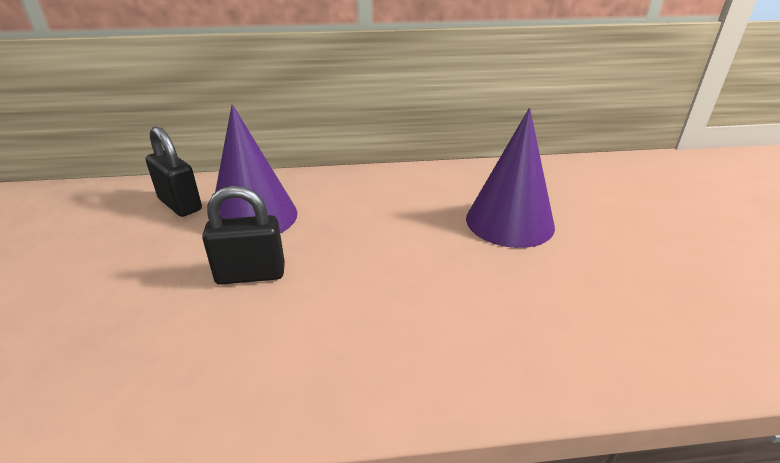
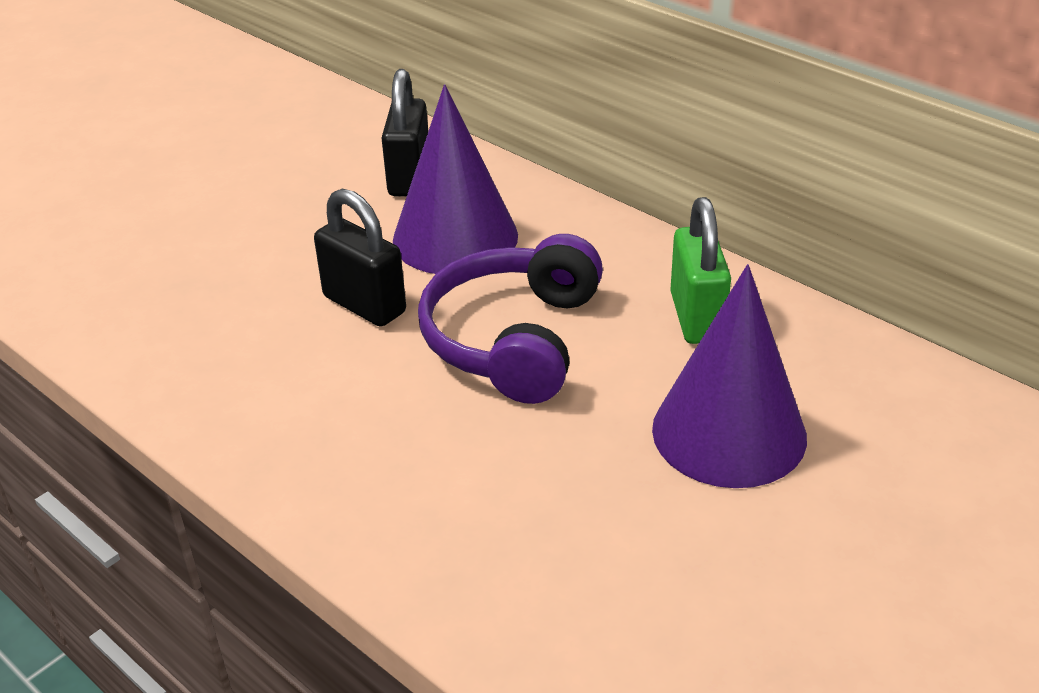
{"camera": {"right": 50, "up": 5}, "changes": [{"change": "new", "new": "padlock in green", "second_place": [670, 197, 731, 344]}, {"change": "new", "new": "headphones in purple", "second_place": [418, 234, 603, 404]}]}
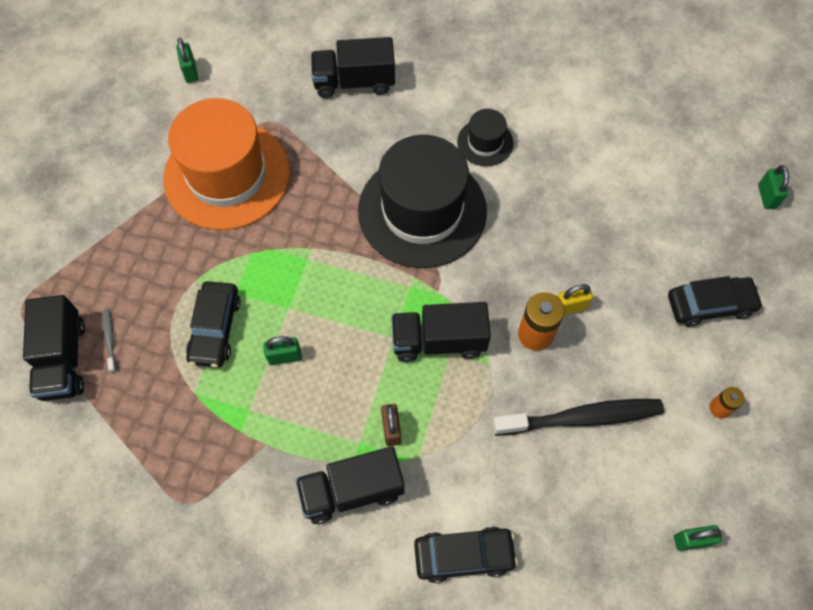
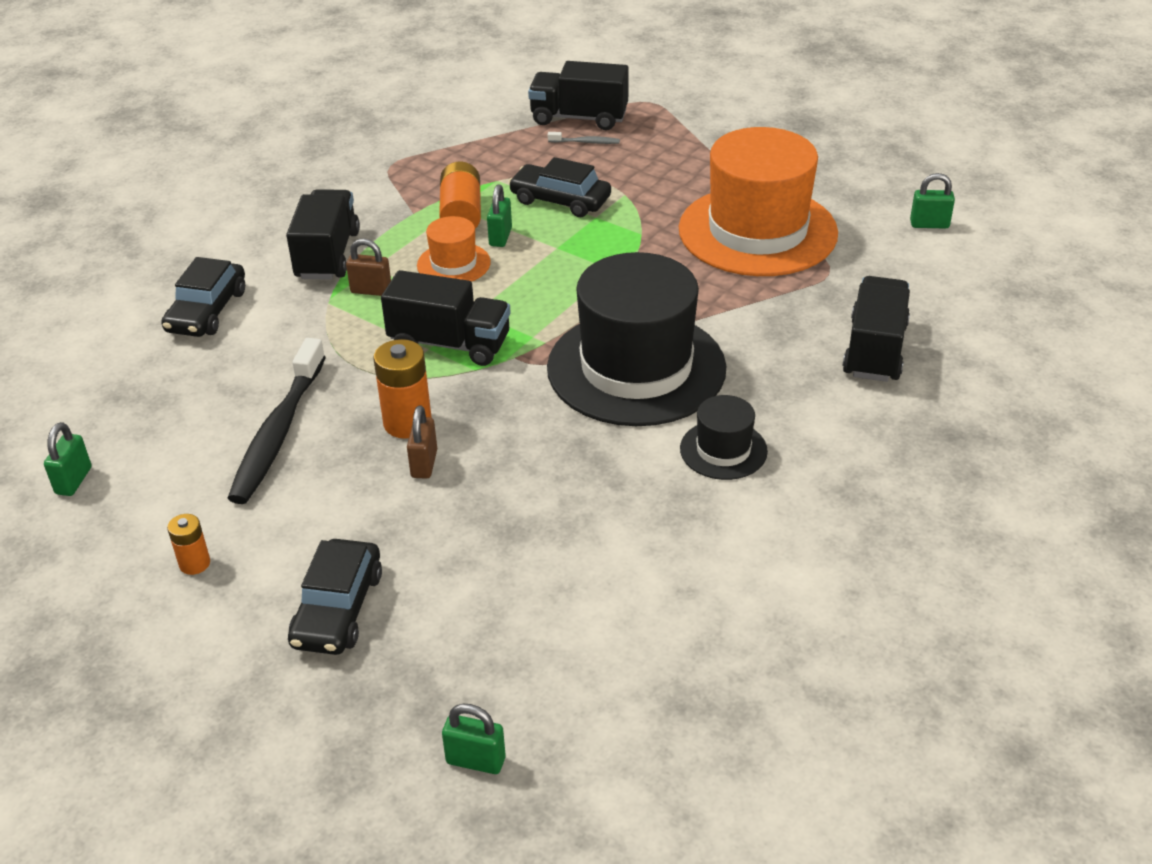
{"camera": {"right": 110, "up": -25}, "changes": [{"change": "repainted", "old": "padlock in yellow", "new": "padlock in brown", "first_place": [557, 284, 593, 315], "second_place": [407, 405, 437, 479]}, {"change": "rotated", "old": "truck in black", "first_place": [391, 302, 491, 362], "second_place": [381, 270, 511, 366], "degrees": 90}, {"change": "new", "new": "battery in orange", "second_place": [439, 161, 481, 228]}, {"change": "new", "new": "hat in orange", "second_place": [417, 216, 491, 282]}]}
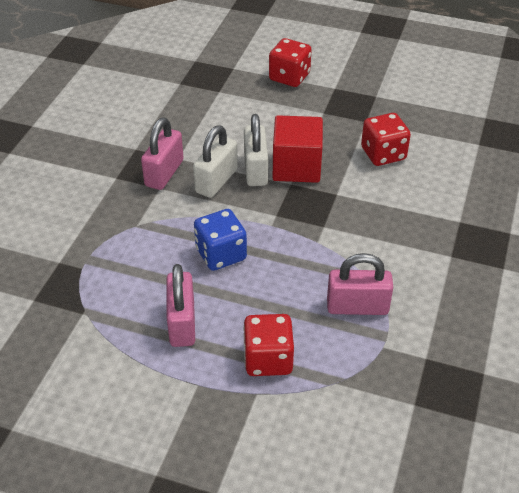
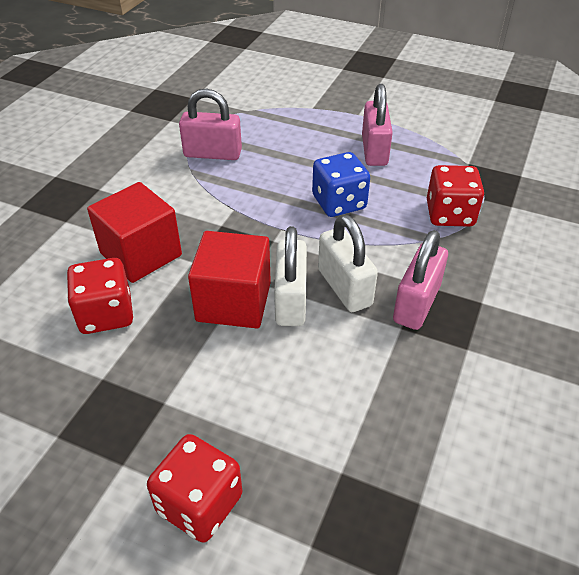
{"camera": {"right": -175, "up": 0}, "changes": [{"change": "rotated", "old": "padlock in white", "first_place": [193, 125, 238, 198], "second_place": [318, 214, 378, 312], "degrees": -60}, {"change": "shifted", "old": "dice in red", "first_place": [243, 314, 294, 376], "second_place": [427, 165, 484, 227]}, {"change": "new", "new": "cube in red", "second_place": [87, 182, 182, 283]}]}
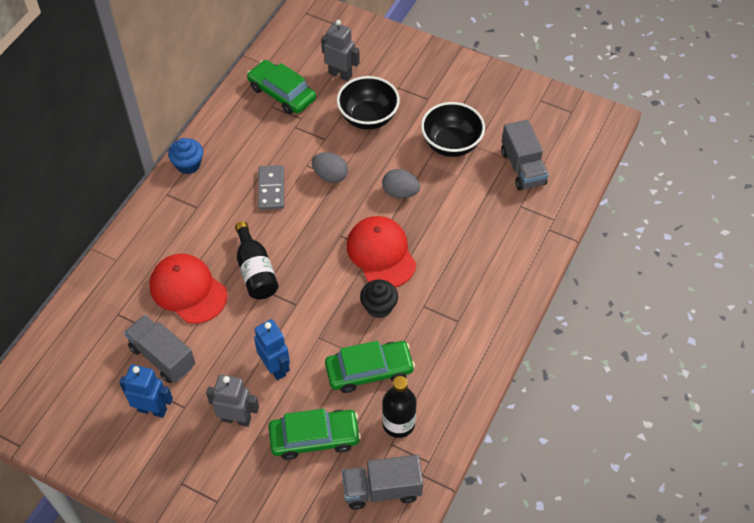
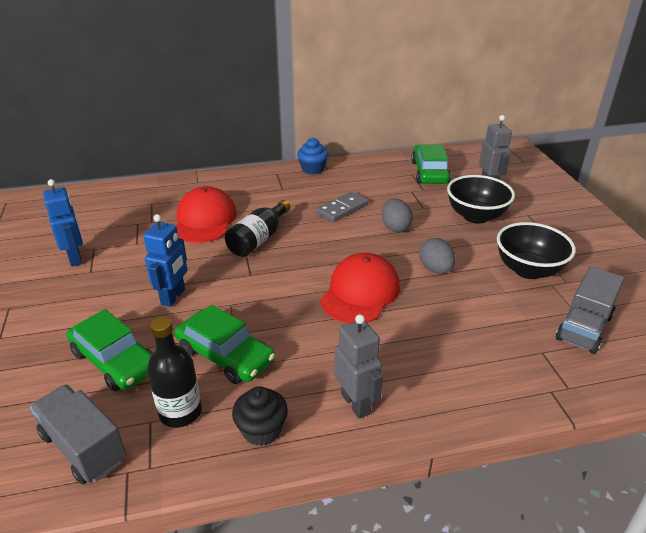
{"camera": {"right": 50, "up": -20}, "changes": [{"change": "shifted", "old": "cupcake in black", "first_place": [360, 279, 398, 318], "second_place": [232, 386, 288, 446]}, {"change": "gone", "old": "truck in grey", "first_place": [124, 315, 195, 383]}, {"change": "shifted", "old": "robot in grey", "first_place": [206, 374, 259, 427], "second_place": [335, 314, 383, 419]}]}
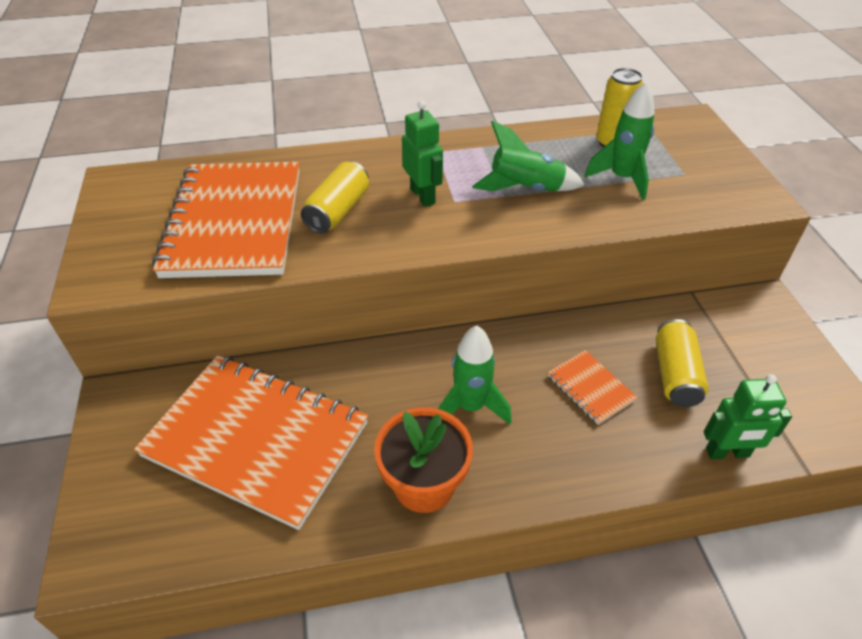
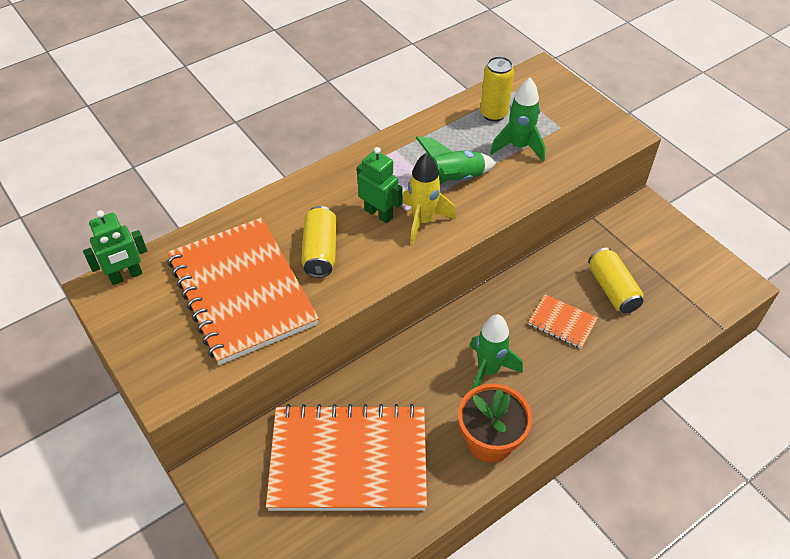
{"camera": {"right": -25, "up": 5}, "changes": [{"change": "shifted", "old": "robot in green", "first_place": [704, 374, 792, 459], "second_place": [83, 210, 147, 285]}, {"change": "new", "new": "rocket in yellow", "second_place": [402, 153, 456, 245]}]}
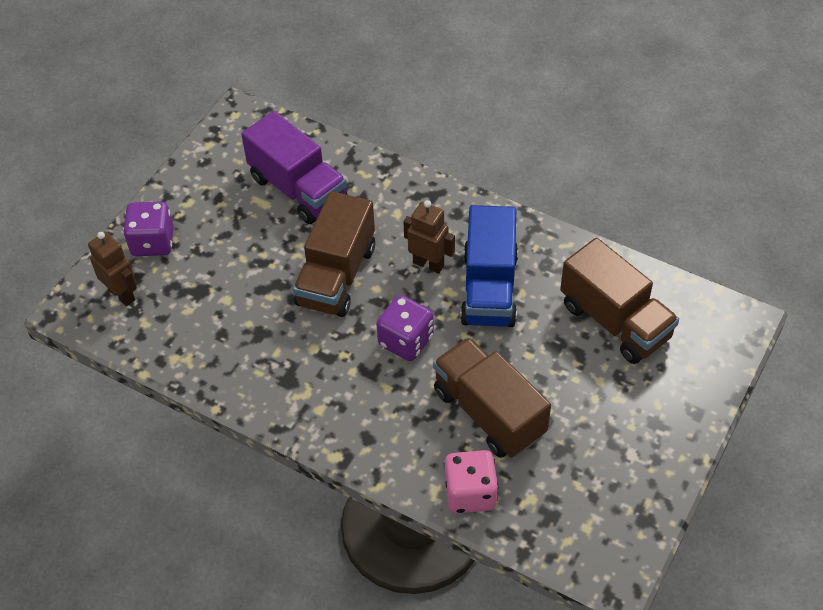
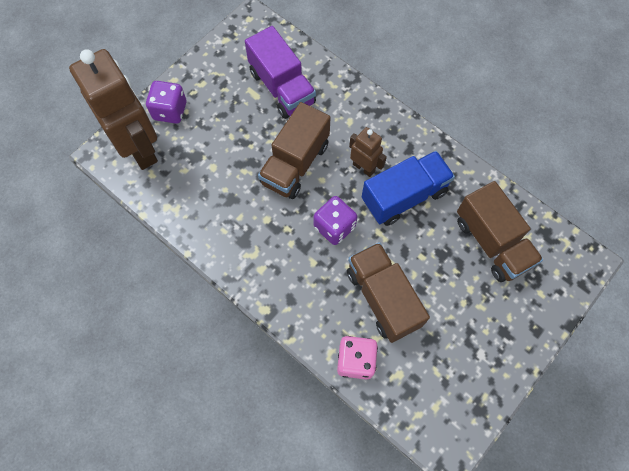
{"camera": {"right": 10, "up": 15}, "changes": [{"change": "rotated", "old": "truck in blue", "first_place": [460, 205, 518, 327], "second_place": [362, 151, 455, 226], "degrees": -135}, {"change": "scaled", "old": "robot in brown", "first_place": [88, 232, 137, 306], "second_place": [69, 49, 158, 170], "factor": 2.11}]}
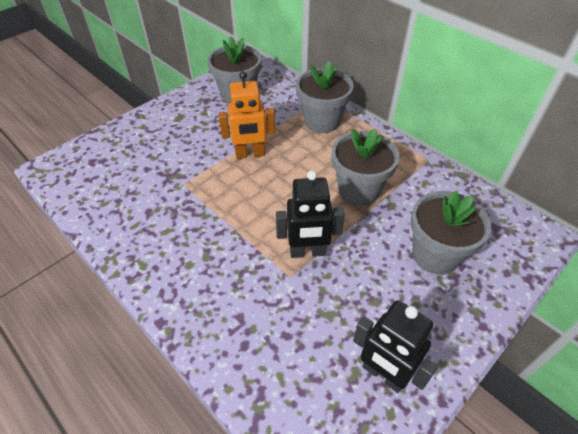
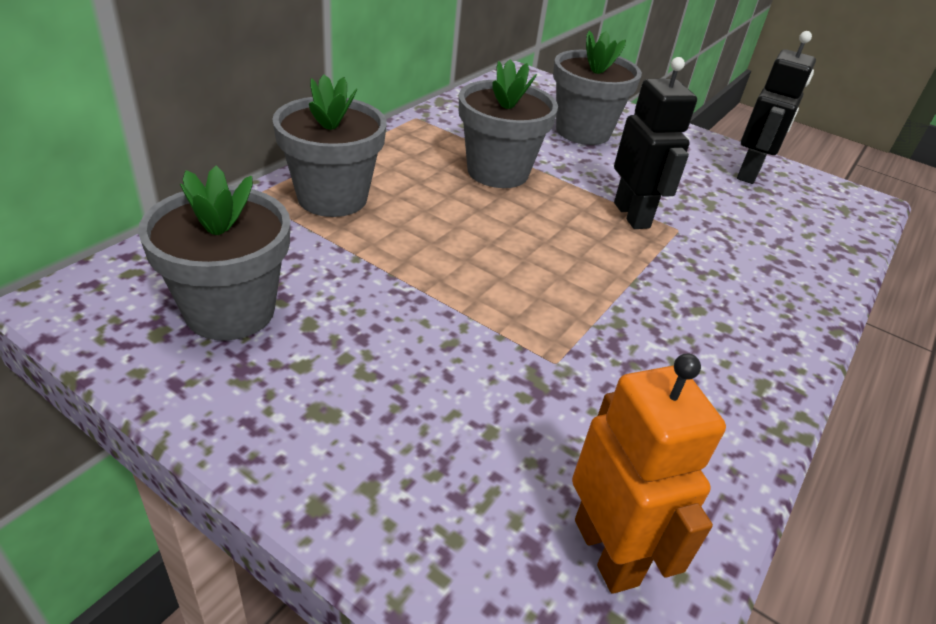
{"camera": {"right": -105, "up": -10}, "changes": [{"change": "shifted", "old": "robot in orange", "first_place": [219, 71, 275, 159], "second_place": [572, 354, 726, 594]}]}
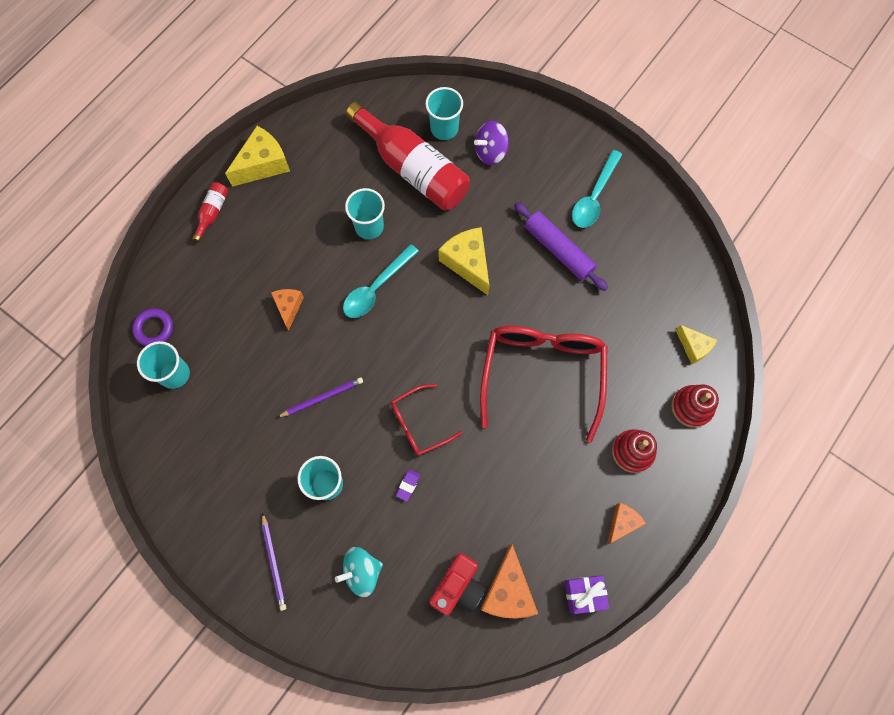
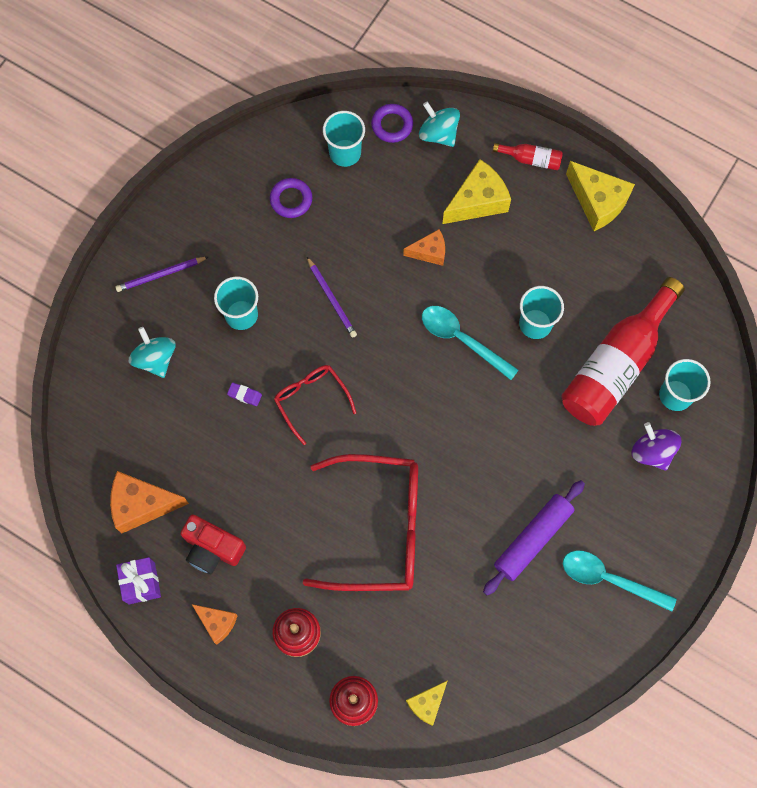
{"camera": {"right": 85, "up": 0}, "changes": [{"change": "shifted", "old": "cheese in yellow", "first_place": [438, 227, 489, 295], "second_place": [442, 159, 511, 224]}, {"change": "shifted", "old": "camera in red", "first_place": [429, 553, 486, 616], "second_place": [180, 515, 246, 574]}, {"change": "new", "new": "spinning top in turquoise", "second_place": [419, 101, 460, 147]}, {"change": "new", "new": "ring in purple", "second_place": [270, 178, 313, 218]}]}
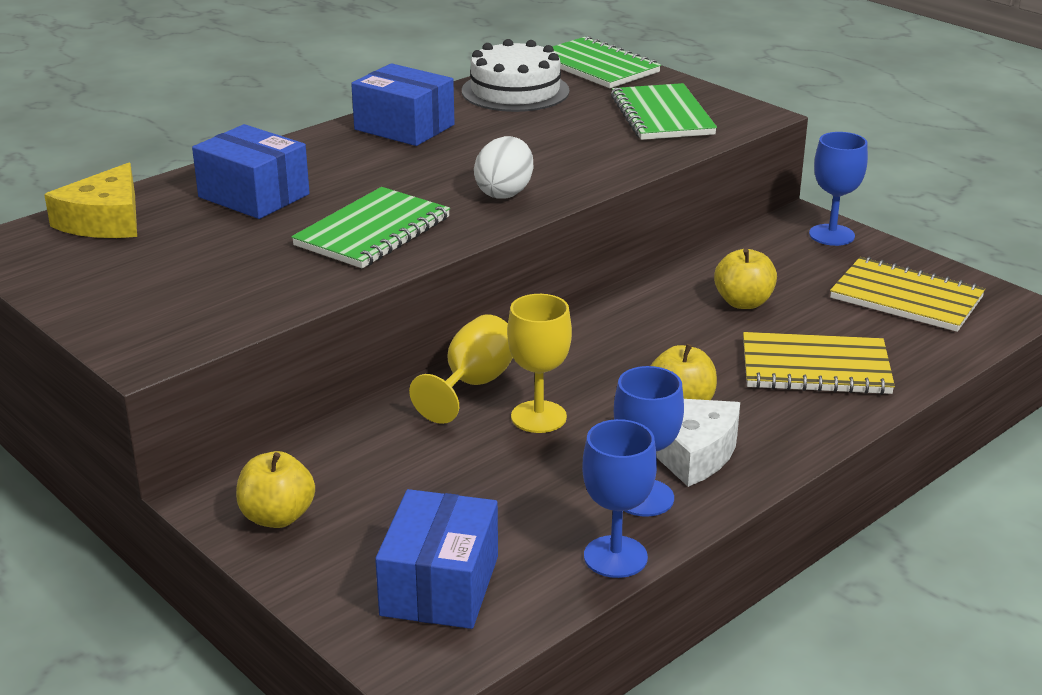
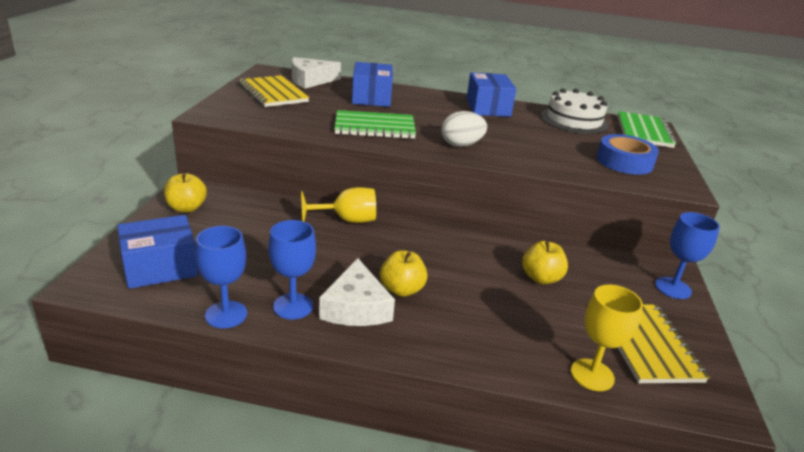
{"camera": {"right": 50, "up": 0}, "changes": [{"change": "swapped", "old": "notebook in green", "new": "tape in blue", "first_place": [611, 83, 717, 140], "second_place": [597, 134, 659, 175]}, {"change": "repainted", "old": "cheese in yellow", "new": "cheese in white", "first_place": [44, 163, 137, 238], "second_place": [292, 57, 341, 89]}, {"change": "shifted", "old": "goblet in yellow", "first_place": [507, 294, 572, 433], "second_place": [571, 284, 643, 391]}, {"change": "shifted", "old": "notebook in yellow", "first_place": [743, 332, 895, 395], "second_place": [239, 75, 309, 107]}]}
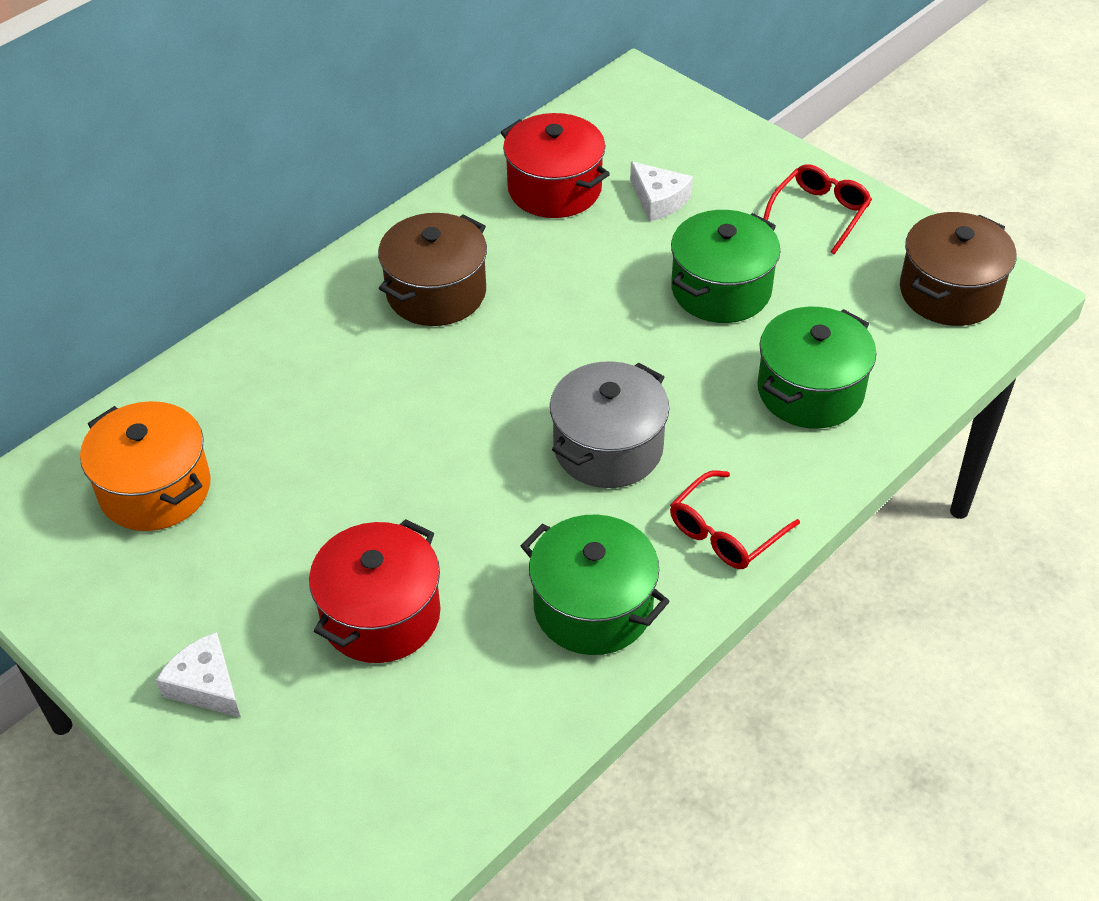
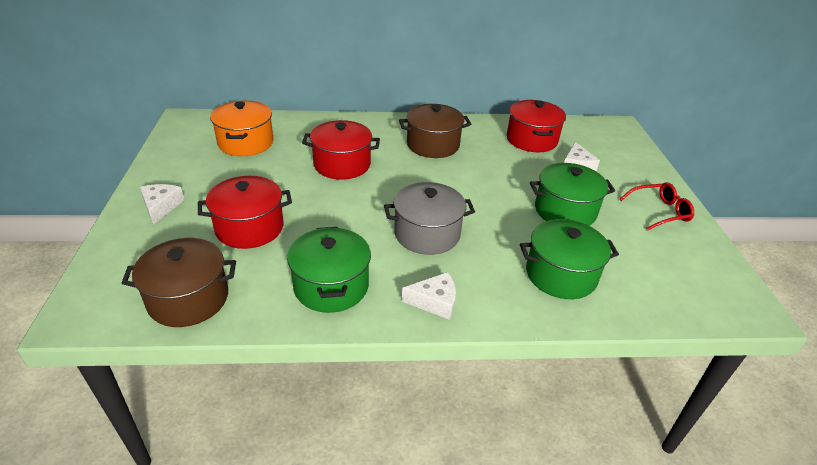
{"camera": {"right": 40, "up": -10}, "changes": [{"change": "shifted", "old": "pot in brown", "first_place": [900, 212, 1016, 326], "second_place": [122, 238, 236, 327]}, {"change": "swapped", "old": "glasses in red", "new": "cheese in white", "first_place": [670, 470, 800, 569], "second_place": [402, 272, 456, 320]}, {"change": "new", "new": "pot in red", "second_place": [302, 120, 380, 180]}]}
